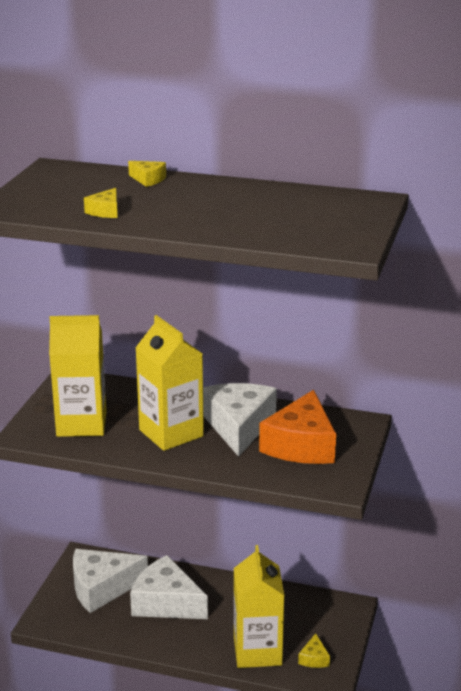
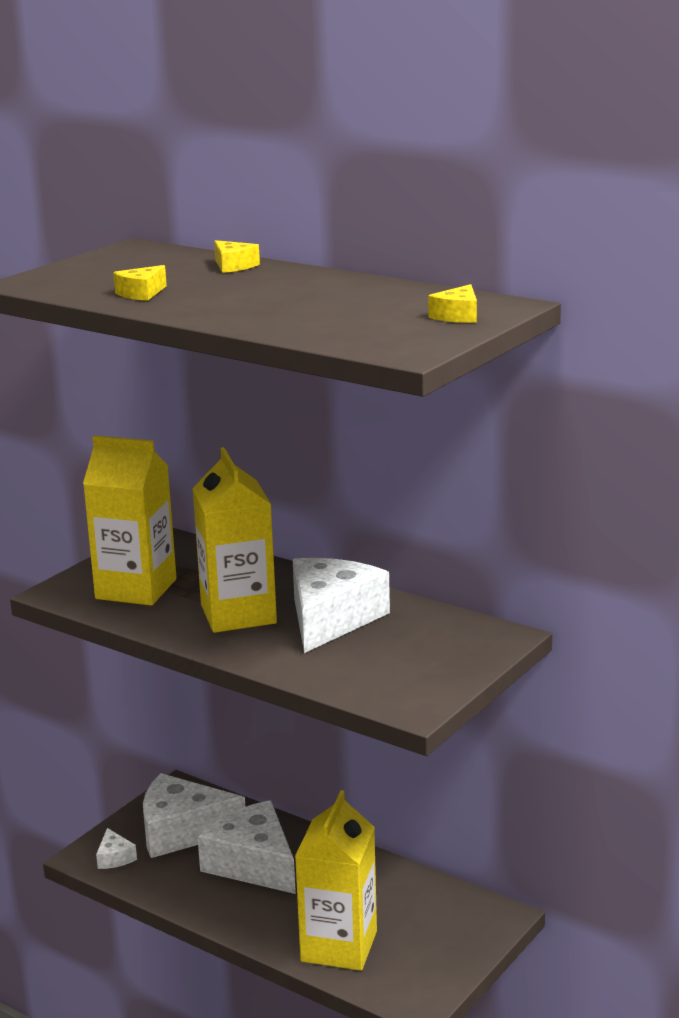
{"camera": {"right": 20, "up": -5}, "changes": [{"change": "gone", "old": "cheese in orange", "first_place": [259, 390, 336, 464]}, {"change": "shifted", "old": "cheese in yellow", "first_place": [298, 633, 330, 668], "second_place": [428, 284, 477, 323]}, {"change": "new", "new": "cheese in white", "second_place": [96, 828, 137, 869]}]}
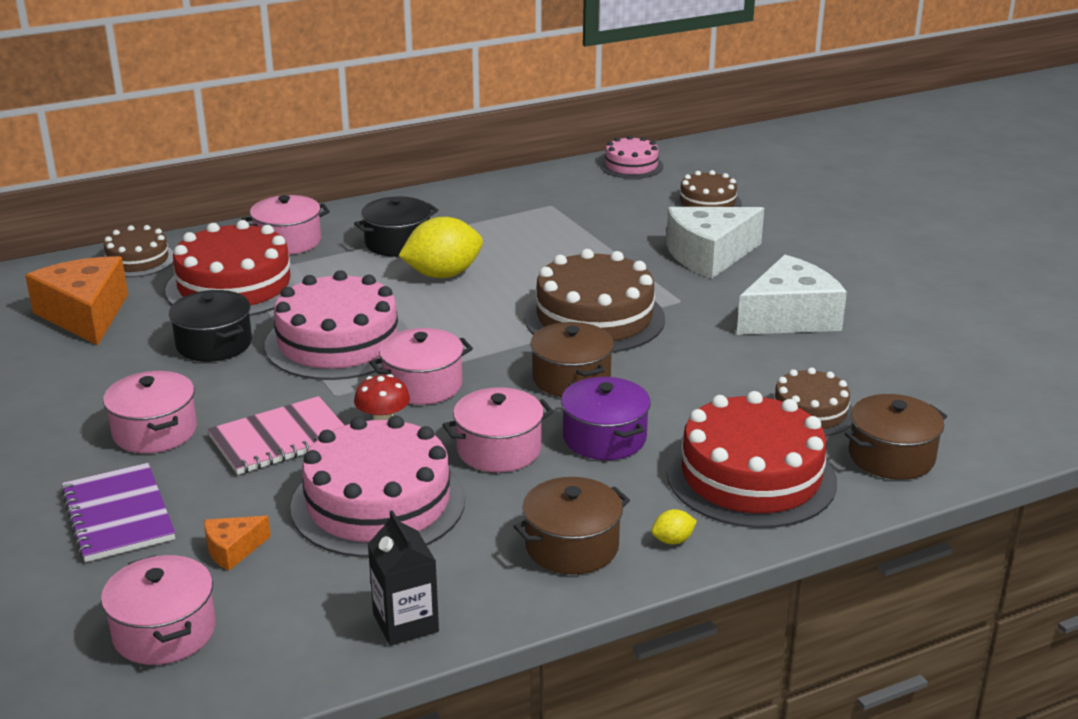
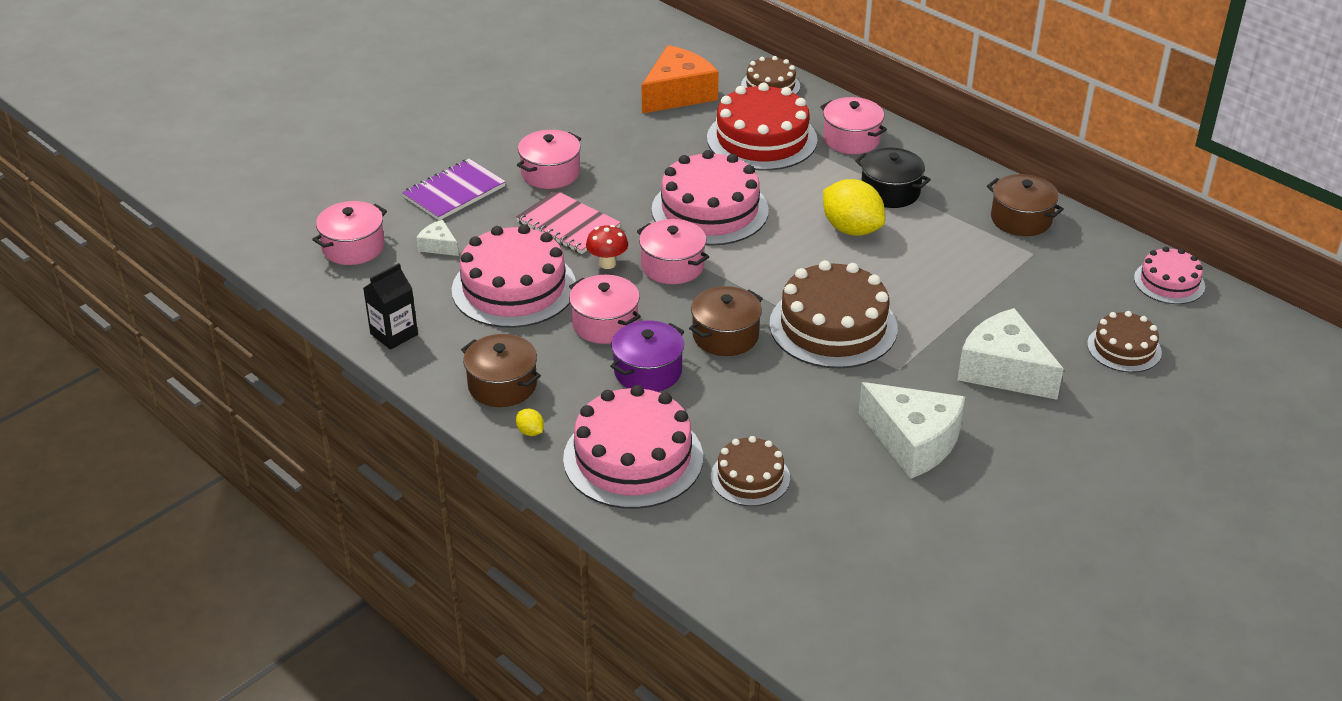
{"camera": {"right": 70, "up": 10}, "changes": [{"change": "gone", "old": "pot in black", "first_place": [169, 290, 252, 362]}, {"change": "repainted", "old": "cake in red", "new": "cake in pink", "first_place": [666, 391, 837, 528], "second_place": [563, 385, 703, 509]}, {"change": "shifted", "old": "pot in brown", "first_place": [845, 394, 947, 480], "second_place": [987, 174, 1064, 236]}, {"change": "repainted", "old": "cheese in orange", "new": "cheese in white", "first_place": [204, 516, 271, 571], "second_place": [416, 220, 459, 256]}]}
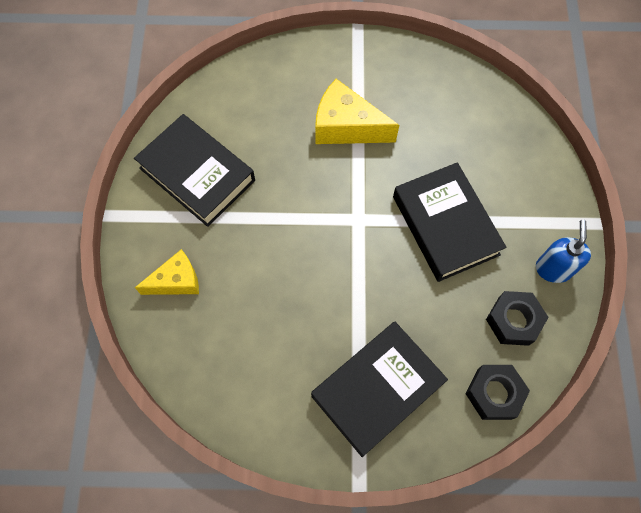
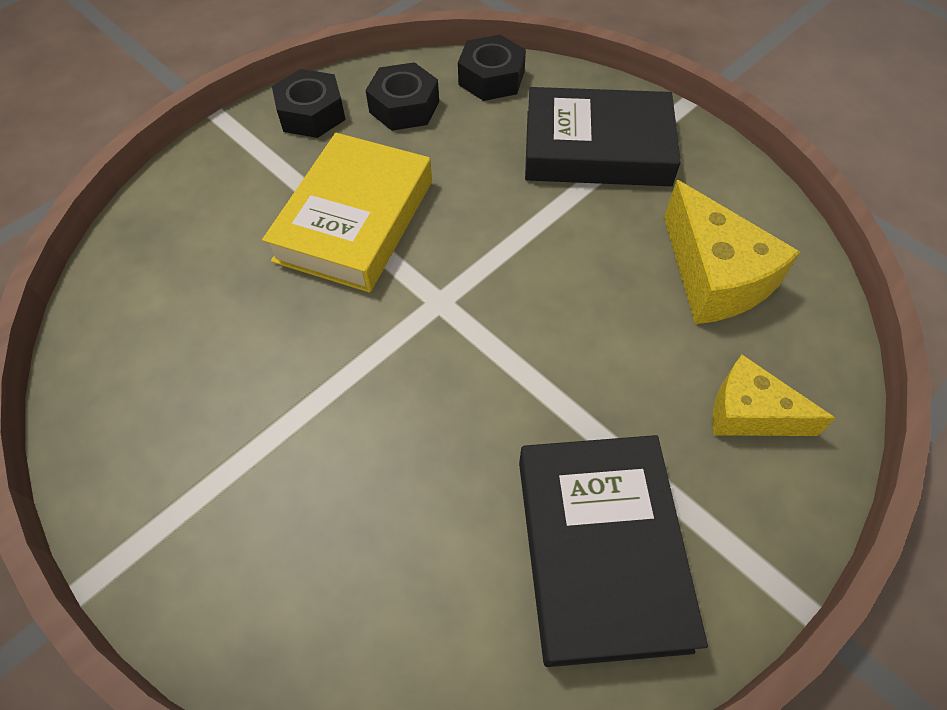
{"camera": {"right": -135, "up": -10}, "changes": [{"change": "shifted", "old": "cheese in yellow", "first_place": [315, 79, 399, 144], "second_place": [664, 180, 800, 324]}, {"change": "repainted", "old": "book in black", "new": "book in yellow", "first_place": [393, 162, 507, 282], "second_place": [262, 133, 432, 292]}, {"change": "swapped", "old": "soap dispenser in blue", "new": "nut in black", "first_place": [536, 220, 591, 283], "second_place": [272, 69, 346, 138]}]}
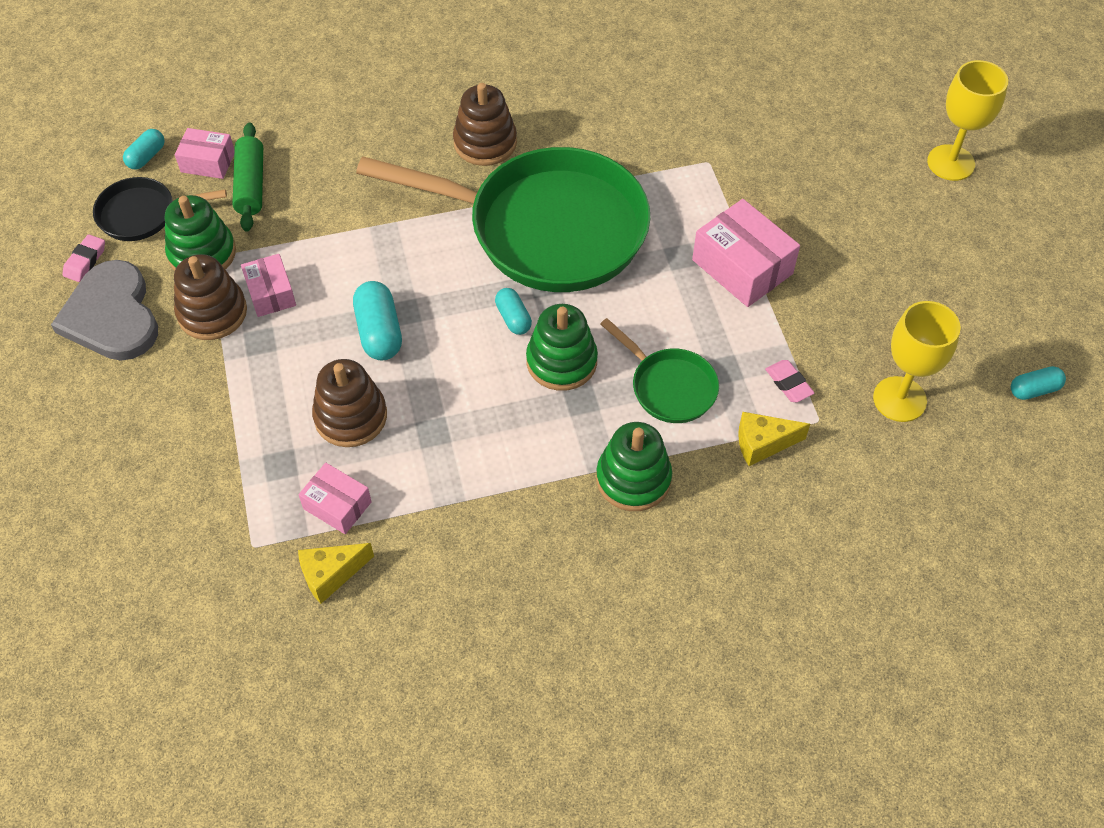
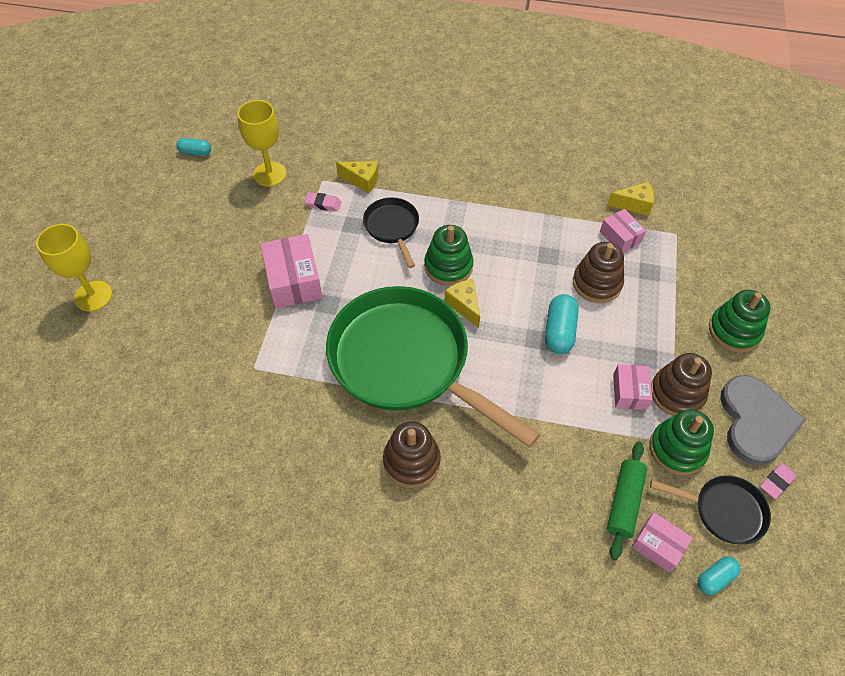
{"camera": {"right": -155, "up": 0}, "changes": [{"change": "swapped", "old": "capsule in turquoise", "new": "cheese in yellow", "first_place": [495, 288, 532, 335], "second_place": [444, 279, 480, 328]}, {"change": "repainted", "old": "pan in green", "new": "pan in black", "first_place": [600, 318, 719, 423], "second_place": [363, 197, 419, 268]}, {"change": "rotated", "old": "eraser in pink", "first_place": [765, 360, 814, 402], "second_place": [304, 192, 341, 211], "degrees": -75}, {"change": "shifted", "old": "stacking toy in green", "first_place": [596, 422, 672, 511], "second_place": [709, 290, 771, 352]}]}
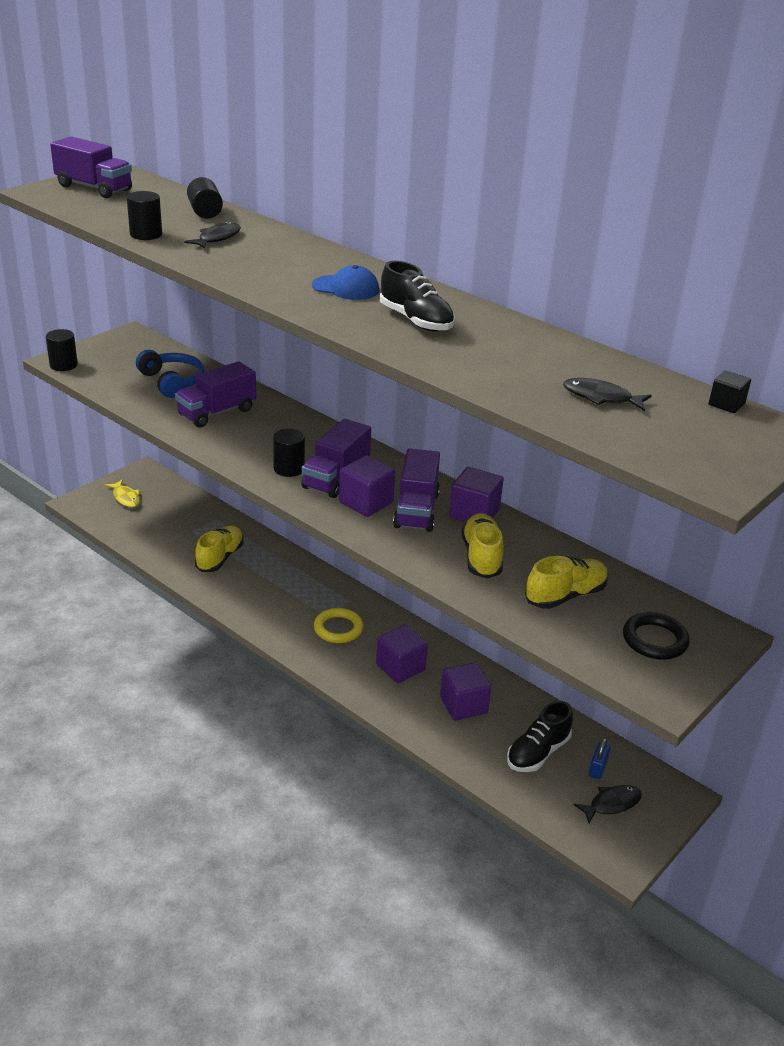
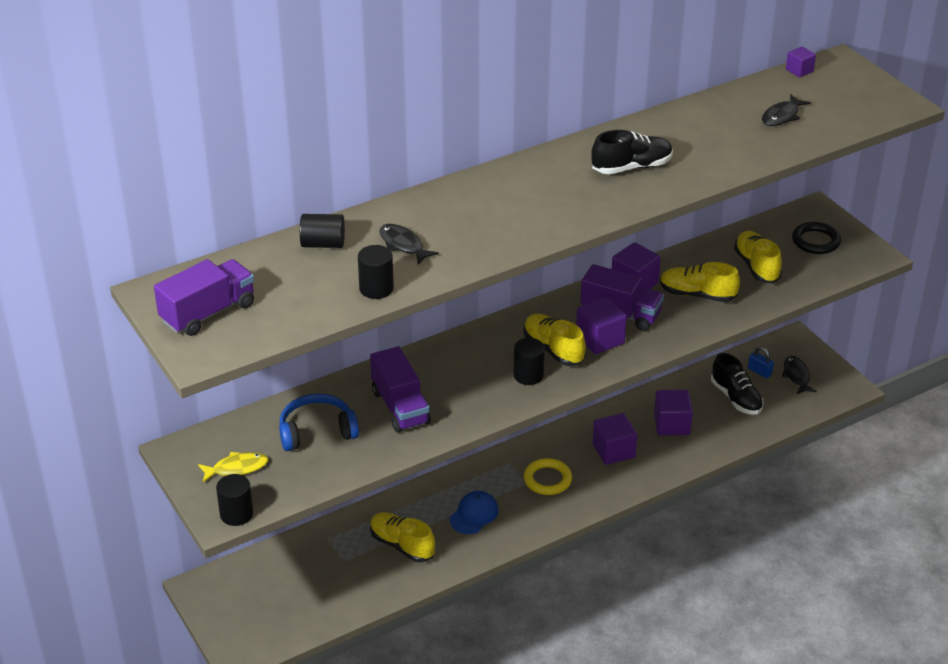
{"camera": {"right": -70, "up": 5}, "changes": [{"change": "shifted", "old": "cap in blue", "first_place": [312, 265, 379, 300], "second_place": [450, 491, 499, 534]}, {"change": "repainted", "old": "cube in black", "new": "cube in purple", "first_place": [709, 371, 751, 413], "second_place": [786, 46, 816, 77]}, {"change": "swapped", "old": "truck in purple", "new": "shoe in yellow", "first_place": [301, 419, 371, 498], "second_place": [524, 314, 586, 366]}, {"change": "shifted", "old": "fish in yellow", "first_place": [105, 479, 140, 508], "second_place": [198, 452, 269, 482]}]}
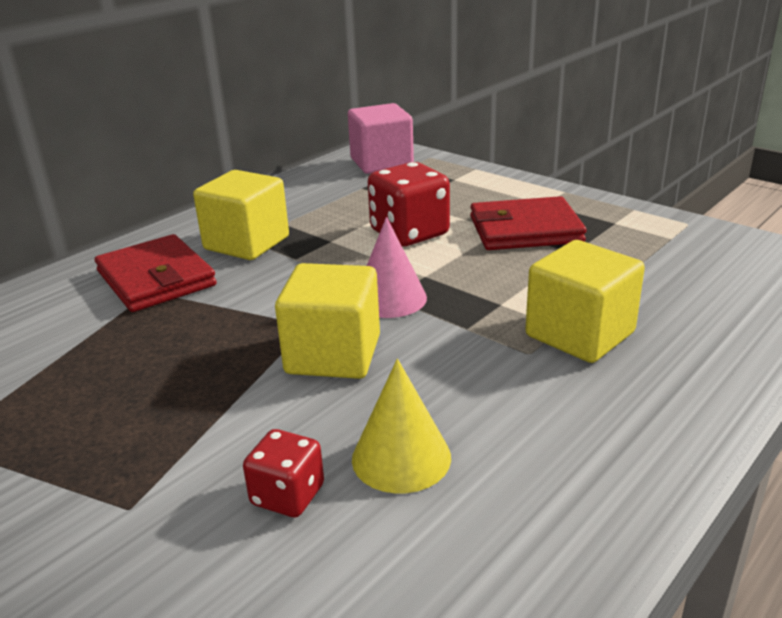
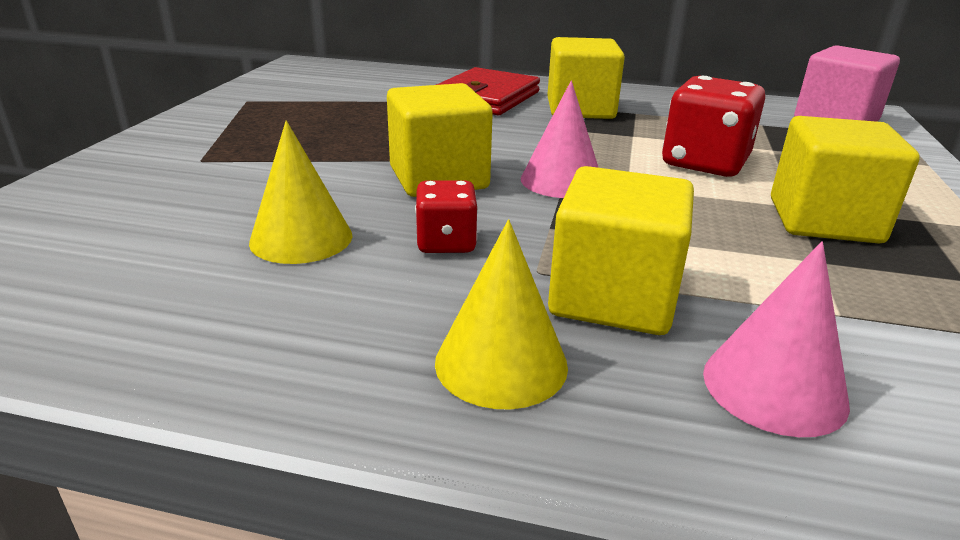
{"camera": {"right": 60, "up": 0}, "changes": [{"change": "swapped", "old": "wallet in red", "new": "cube in yellow", "first_place": [470, 196, 587, 250], "second_place": [771, 116, 920, 243]}, {"change": "shifted", "old": "dice in red", "first_place": [243, 429, 324, 517], "second_place": [415, 180, 478, 253]}, {"change": "new", "new": "cone in yellow", "second_place": [435, 220, 568, 409]}, {"change": "new", "new": "cone in pink", "second_place": [703, 241, 850, 437]}]}
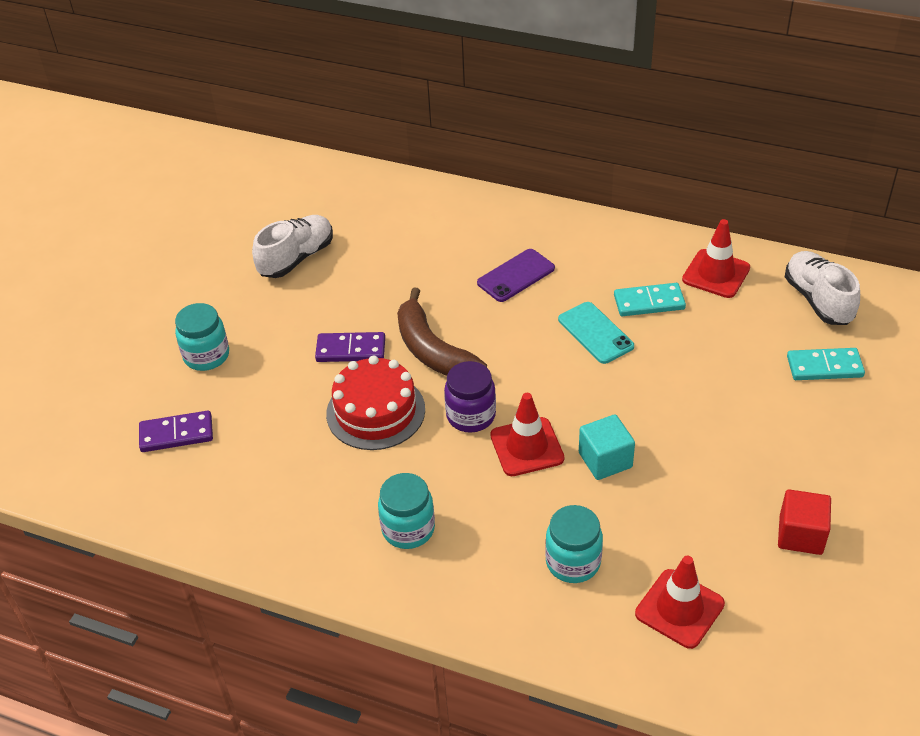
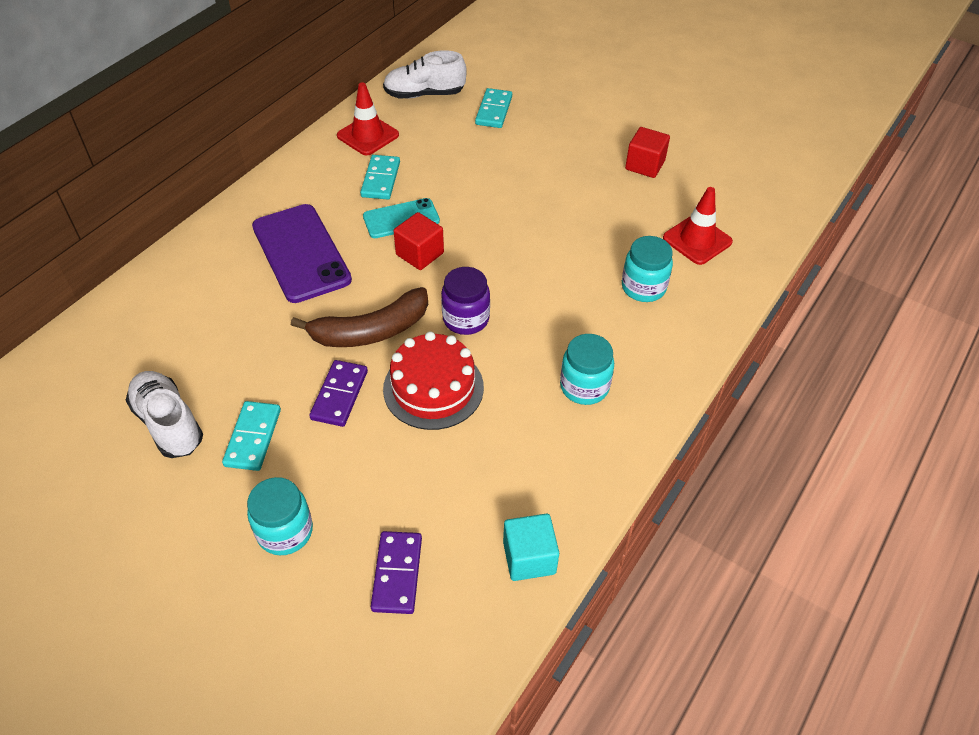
{"camera": {"right": -80, "up": 5}, "changes": [{"change": "scaled", "old": "phone in purple", "first_place": [477, 249, 555, 302], "second_place": [252, 204, 352, 303], "factor": 1.68}, {"change": "gone", "old": "traffic cone in red", "first_place": [490, 393, 564, 476]}, {"change": "shifted", "old": "cube in turquoise", "first_place": [579, 414, 635, 480], "second_place": [503, 514, 559, 581]}, {"change": "new", "new": "cube in red", "second_place": [394, 212, 444, 270]}, {"change": "new", "new": "domino in turquoise", "second_place": [222, 401, 281, 471]}]}
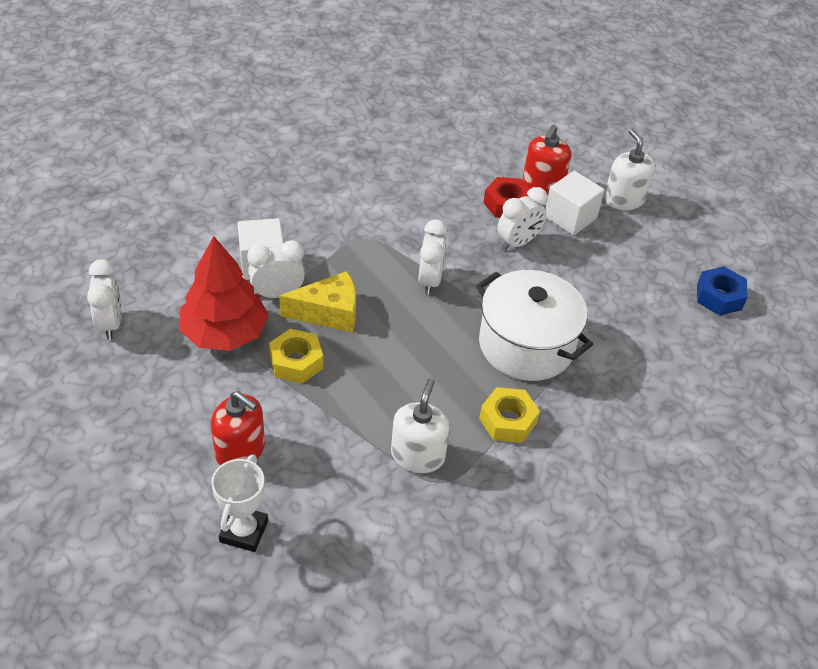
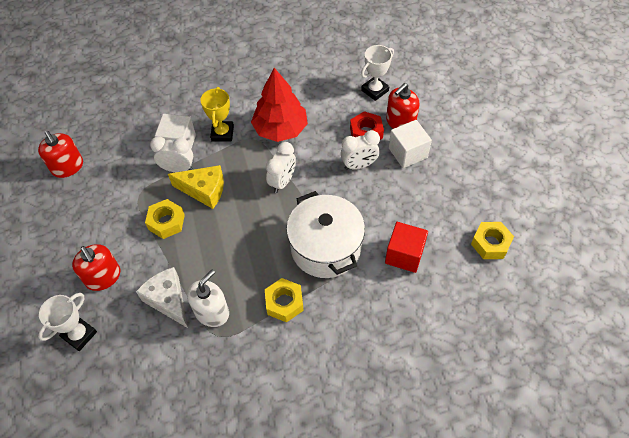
{"camera": {"right": 25, "up": 10}, "changes": [{"change": "gone", "old": "soap dispenser in white", "first_place": [604, 129, 655, 210]}, {"change": "shifted", "old": "tree in red", "first_place": [179, 236, 269, 351], "second_place": [251, 68, 308, 142]}, {"change": "swapped", "old": "clock in white", "new": "soap dispenser in red", "first_place": [87, 260, 121, 340], "second_place": [38, 131, 83, 178]}, {"change": "repainted", "old": "nut in blue", "new": "nut in yellow", "first_place": [697, 267, 748, 315], "second_place": [471, 222, 514, 259]}, {"change": "new", "new": "trophy in white", "second_place": [361, 45, 394, 101]}, {"change": "new", "new": "trophy in yellow", "second_place": [201, 87, 234, 142]}, {"change": "new", "new": "cube in red", "second_place": [385, 222, 428, 273]}, {"change": "new", "new": "cheese in white", "second_place": [136, 267, 188, 328]}]}
